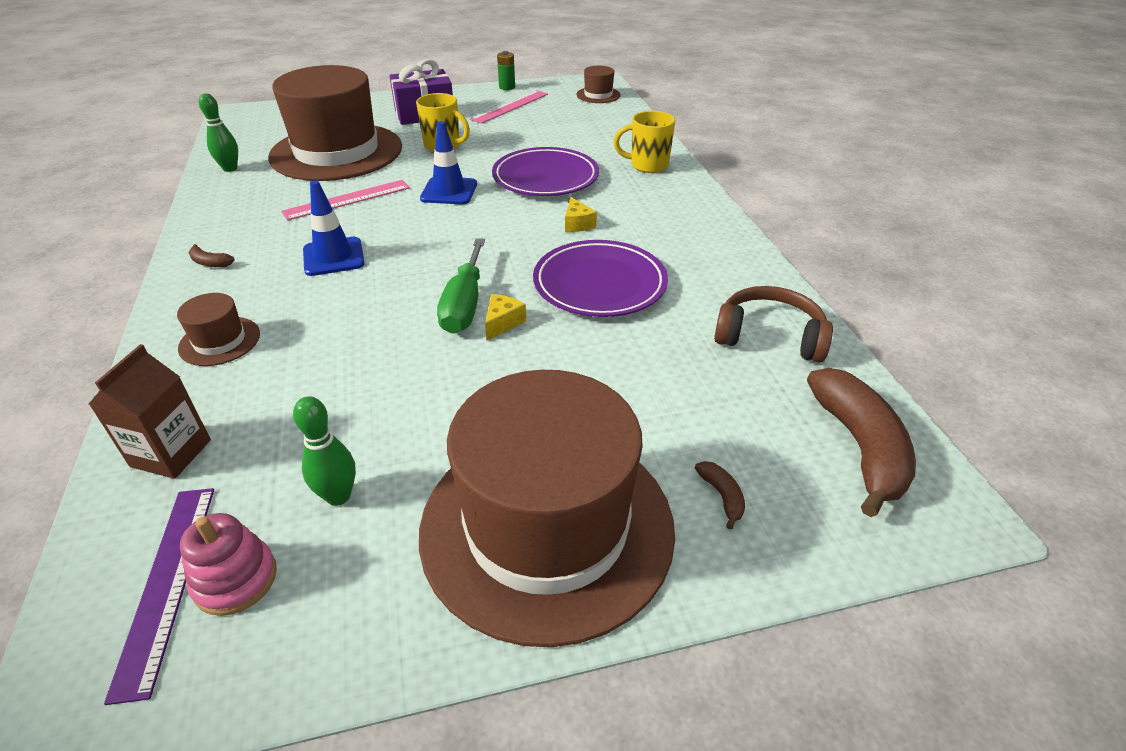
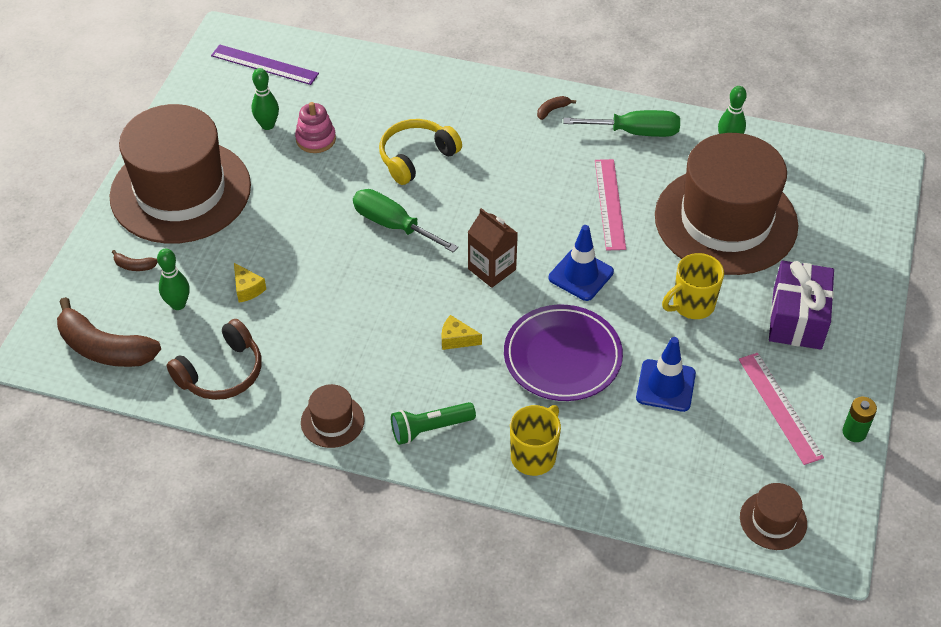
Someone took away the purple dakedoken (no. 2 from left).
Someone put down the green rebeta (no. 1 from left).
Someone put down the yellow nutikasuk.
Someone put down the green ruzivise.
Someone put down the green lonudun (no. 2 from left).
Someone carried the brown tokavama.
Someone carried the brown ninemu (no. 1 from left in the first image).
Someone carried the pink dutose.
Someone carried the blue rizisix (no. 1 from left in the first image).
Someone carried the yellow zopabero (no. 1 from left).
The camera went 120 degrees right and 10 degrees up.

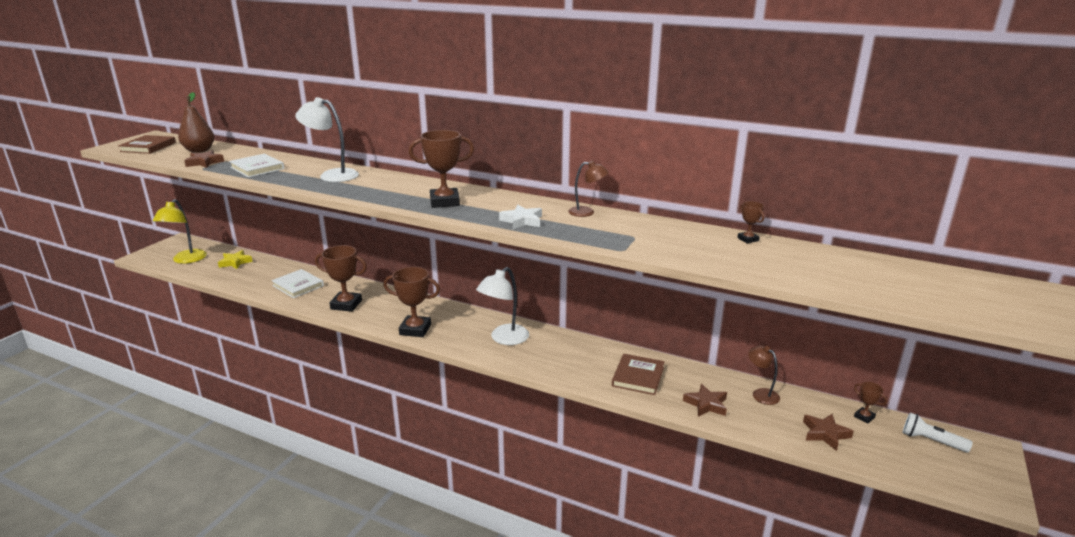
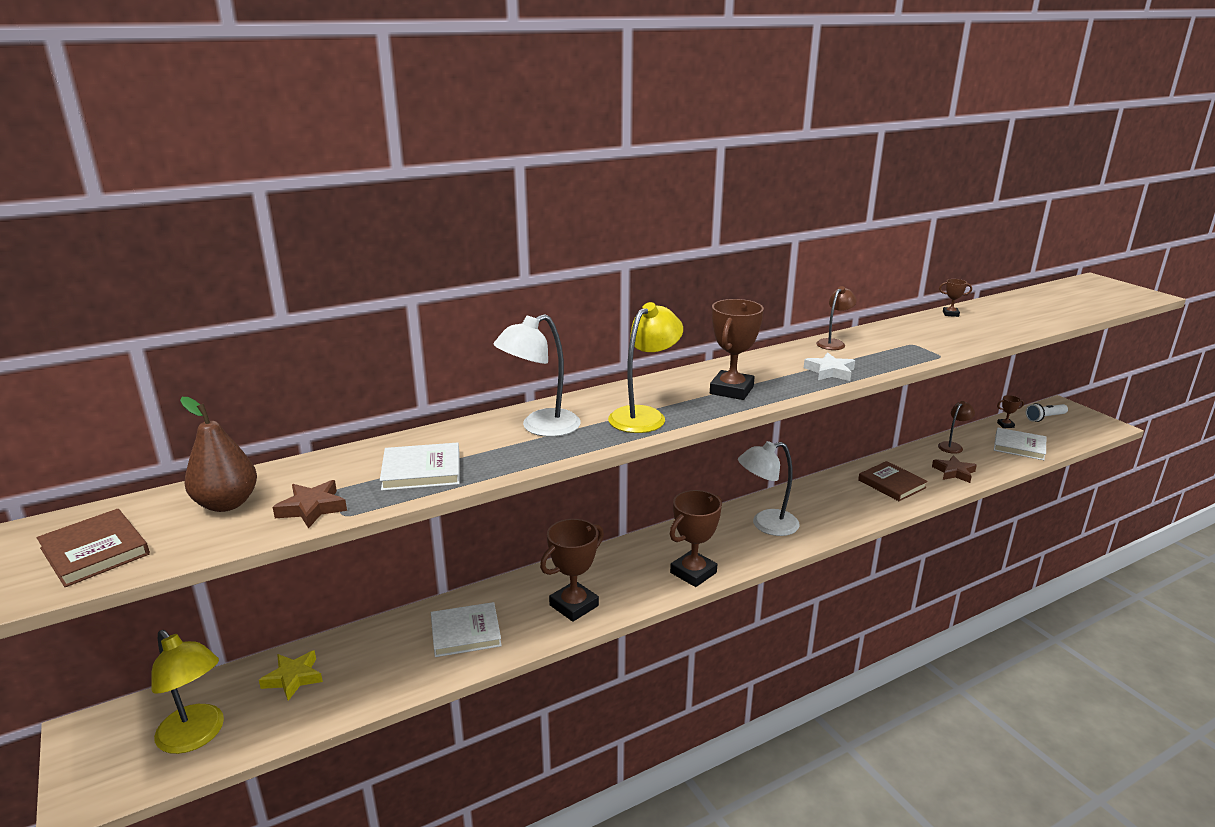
Someone put down the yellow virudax (no. 2 from left).
Someone swapped the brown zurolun (no. 3 from left) for the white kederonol (no. 3 from left).
Someone rotated the white virudax (no. 2 from left) by 90 degrees clockwise.
Someone rotated the brown virudax (no. 2 from left) by 135 degrees clockwise.
The camera went 55 degrees left and 0 degrees up.

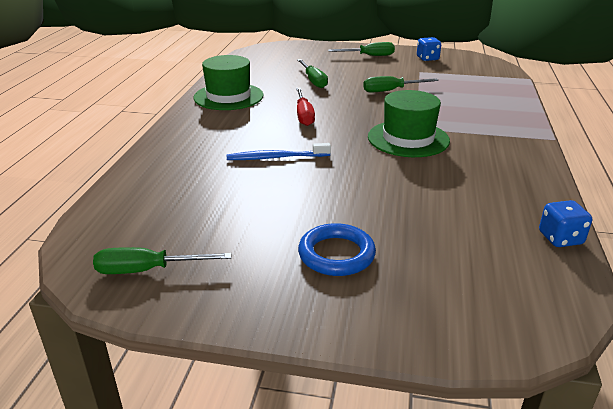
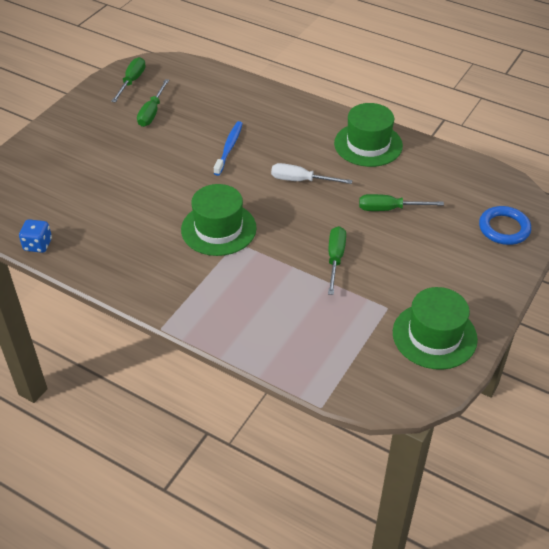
Someone carried the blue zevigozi.
Someone carried the green lonudun (no. 3 from left in the first image).
Someone swapped the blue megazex (no. 1 from left) for the green ninemu (no. 3 from left).
Someone repainted the red lonudun, which became the white lonudun.
The camera went 110 degrees right and 15 degrees up.

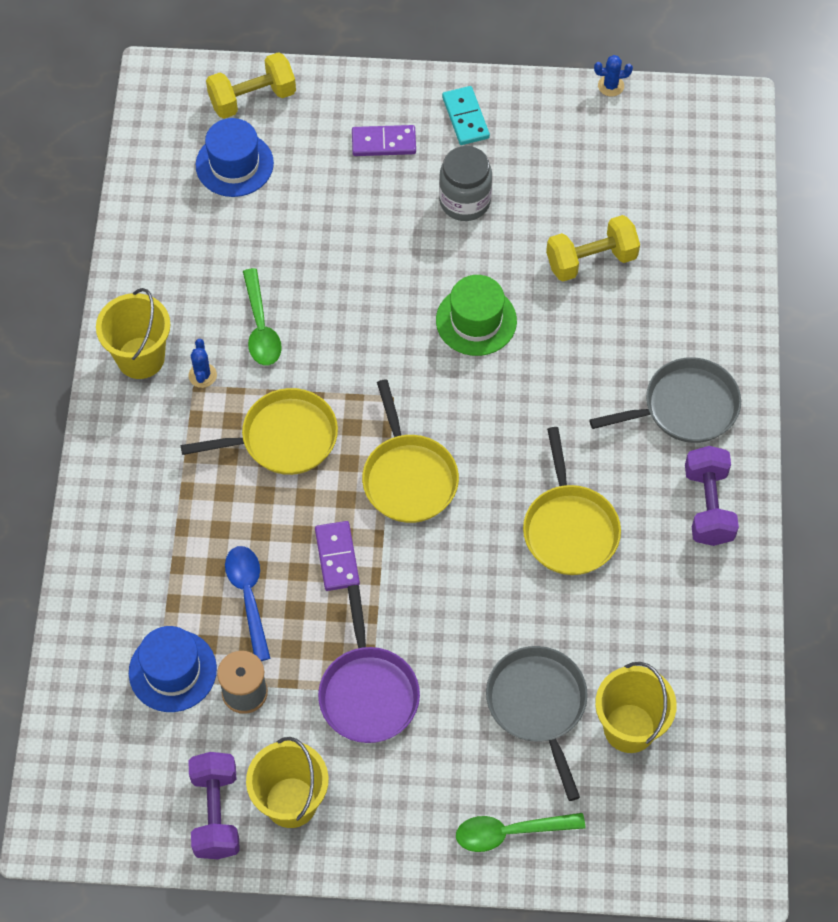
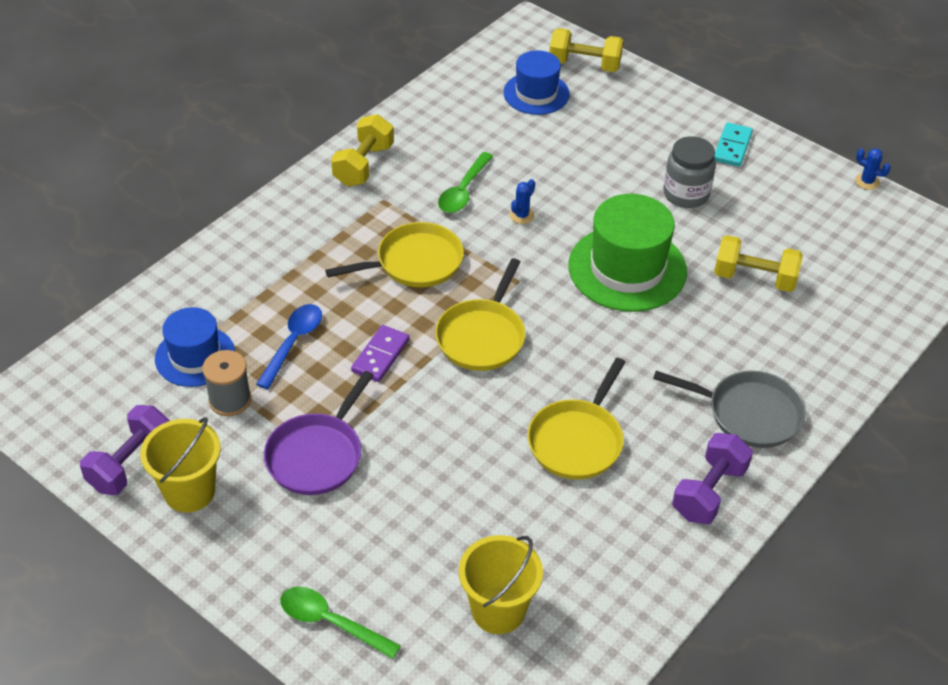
Someone took away the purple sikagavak (no. 2 from left).
Someone took away the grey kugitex (no. 1 from left).
Someone carried the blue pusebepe (no. 1 from left).
Someone swapped the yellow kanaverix (no. 1 from left) for the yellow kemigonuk (no. 1 from left).
Someone rotated the yellow kugitex (no. 1 from left) by 45 degrees counterclockwise.
Someone scaled the green ninemu by 1.58.
The camera went 35 degrees right and 15 degrees down.

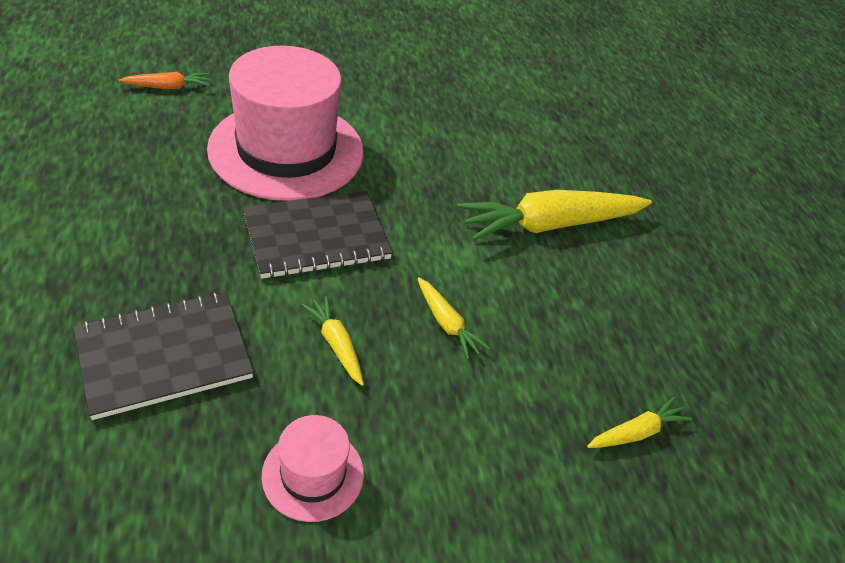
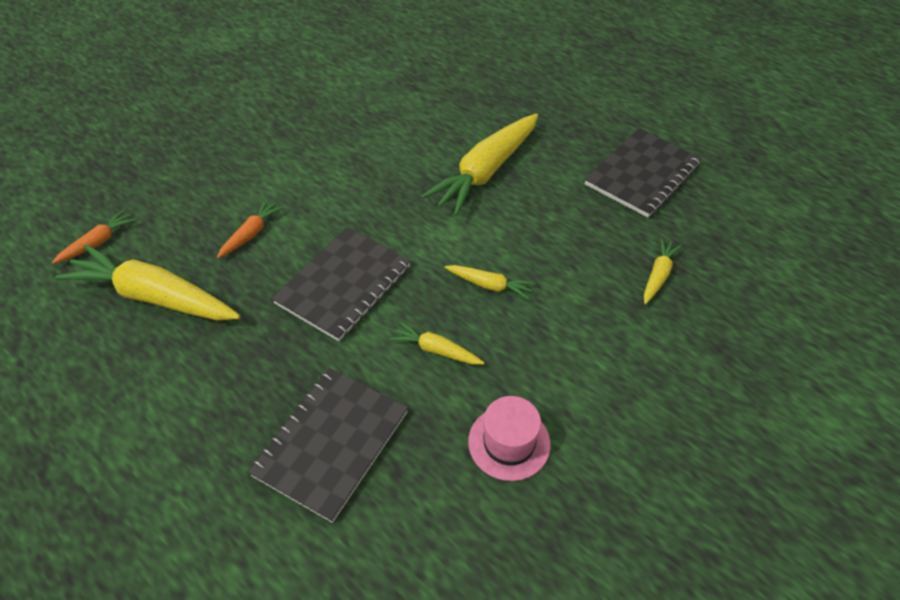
Someone put down the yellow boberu (no. 1 from left).
Someone put down the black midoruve (no. 3 from left).
Someone swapped the pink ninemu (no. 1 from left) for the orange boberu (no. 2 from left).
The camera went 30 degrees left and 5 degrees up.

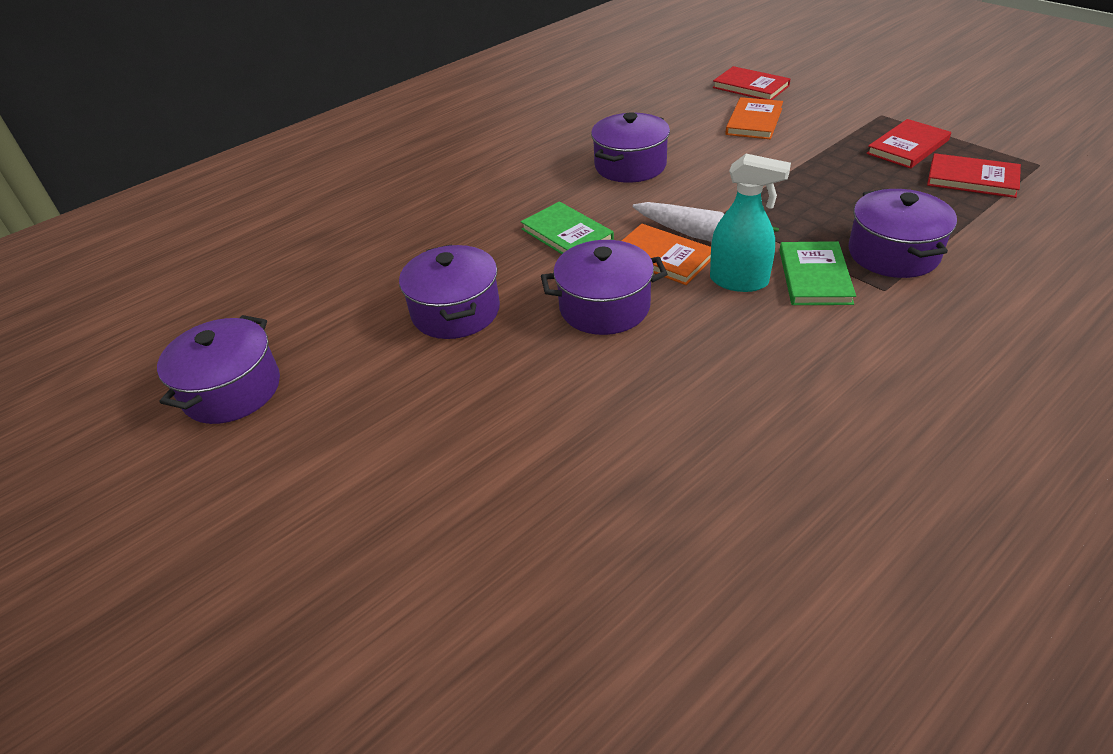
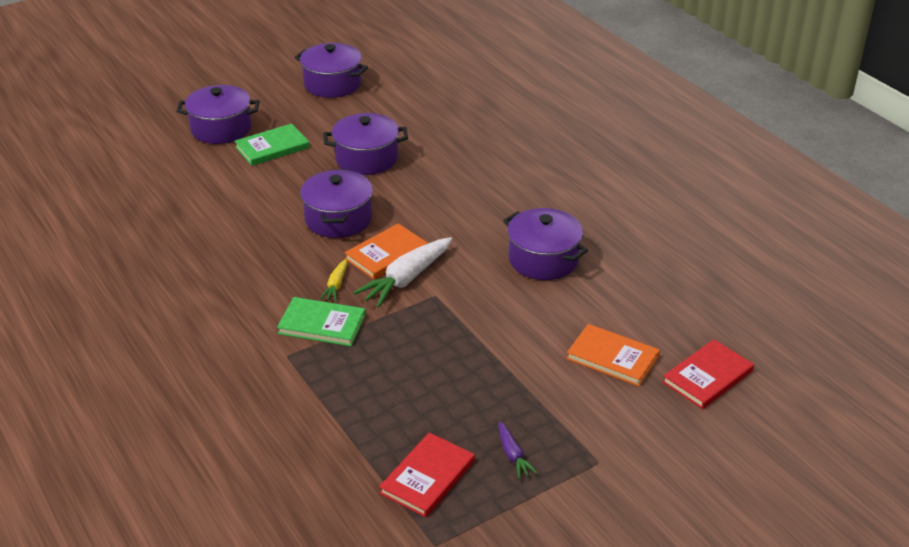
Someone carried the green kederonol (no. 1 from left).
Someone carried the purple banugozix (no. 5 from left in the first image).
Someone swapped the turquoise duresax for the yellow boberu.
Someone swapped the red kederonol (no. 2 from left) for the purple boberu.
The camera went 95 degrees right and 5 degrees down.

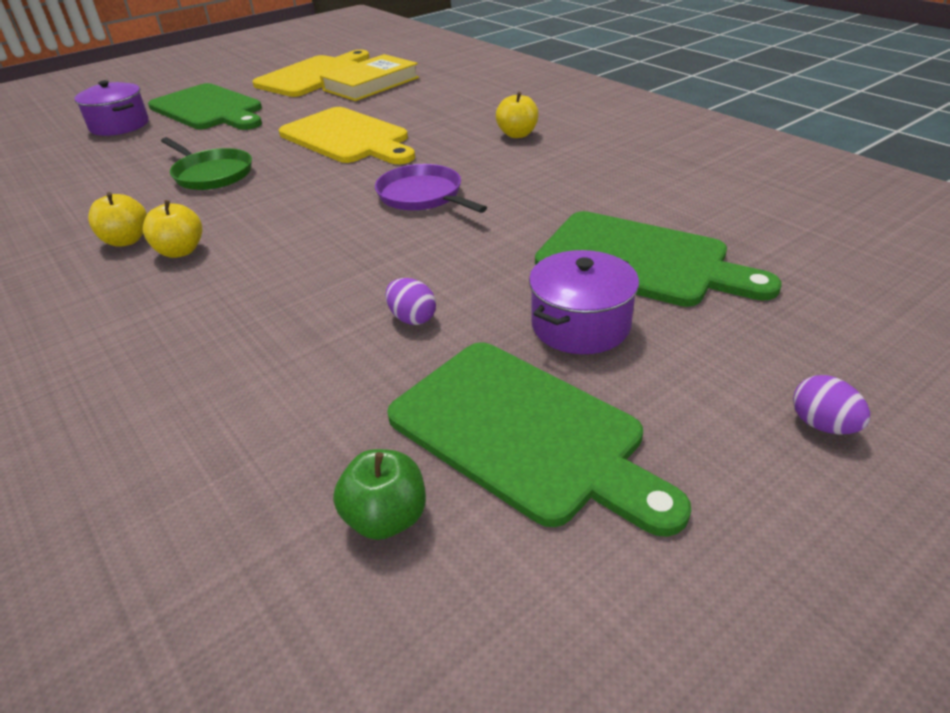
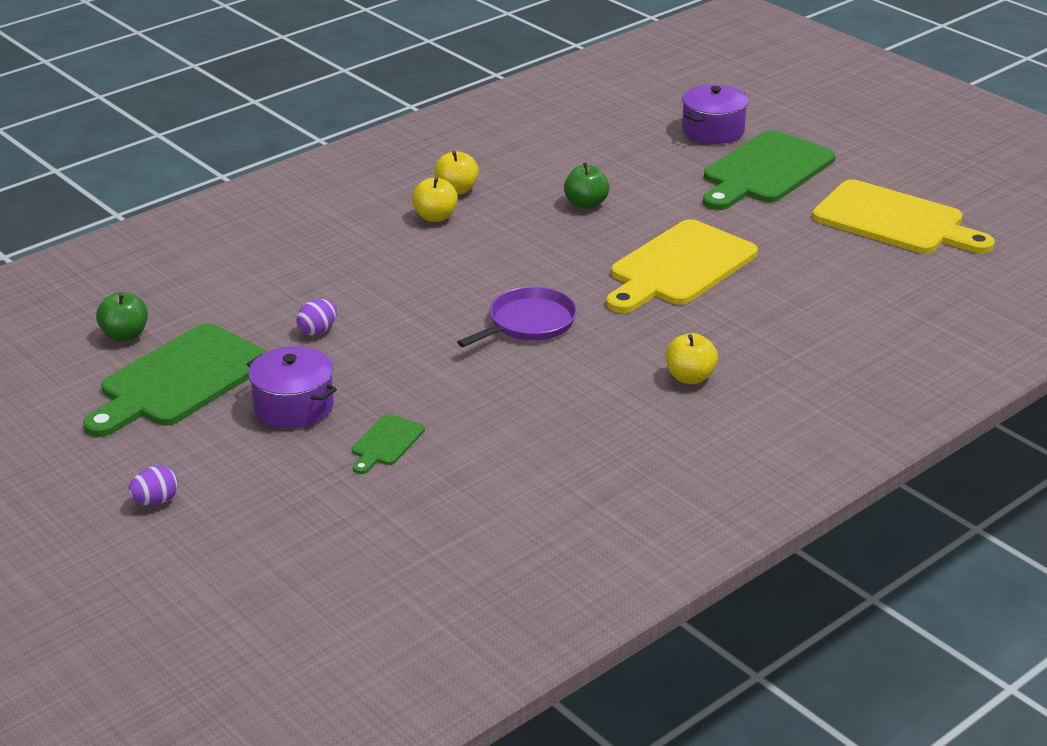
Someone took away the yellow kederonol.
Someone swapped the green kugitex for the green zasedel (no. 2 from left).
Someone scaled the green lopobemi (no. 3 from left in the first image) by 0.45.
The camera went 85 degrees right and 5 degrees down.

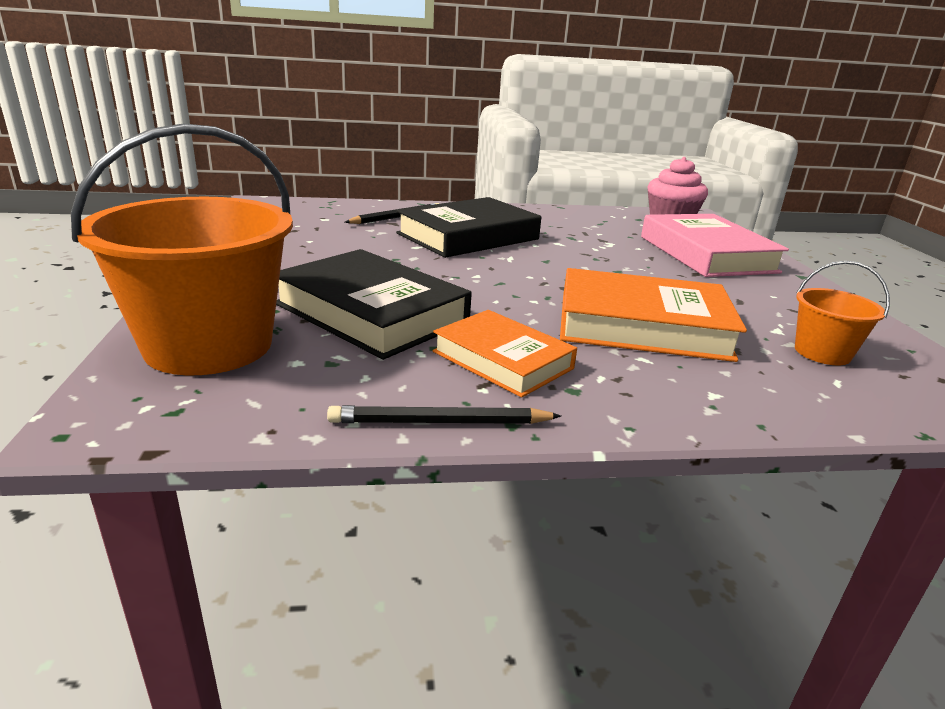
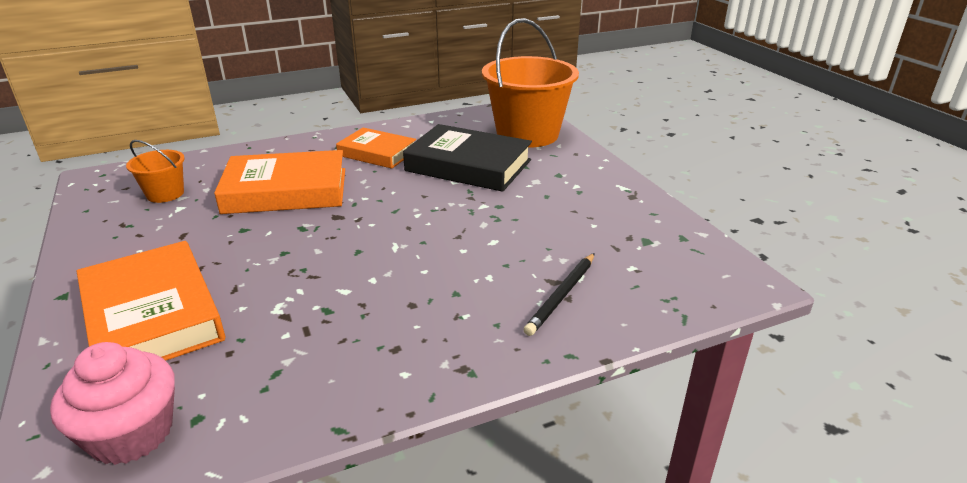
Someone took away the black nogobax (no. 2 from left).
Someone took away the black kederonol (no. 2 from left).
Someone repainted the pink kederonol, which became the orange kederonol (no. 1 from left).
The camera went 165 degrees right and 5 degrees up.

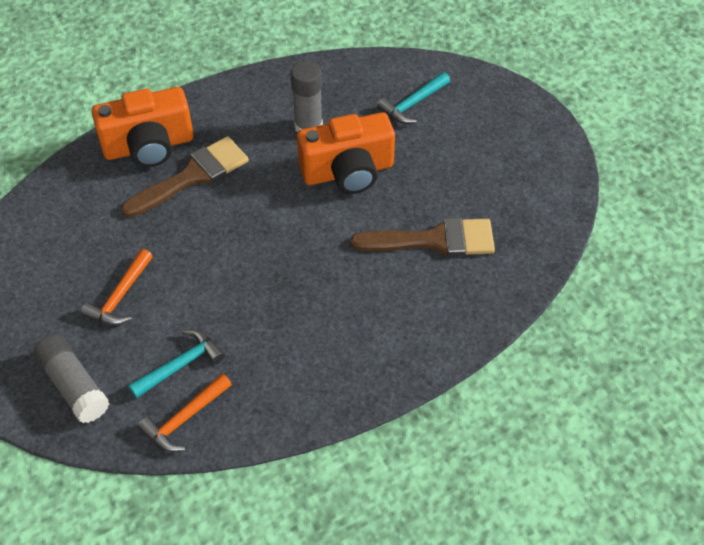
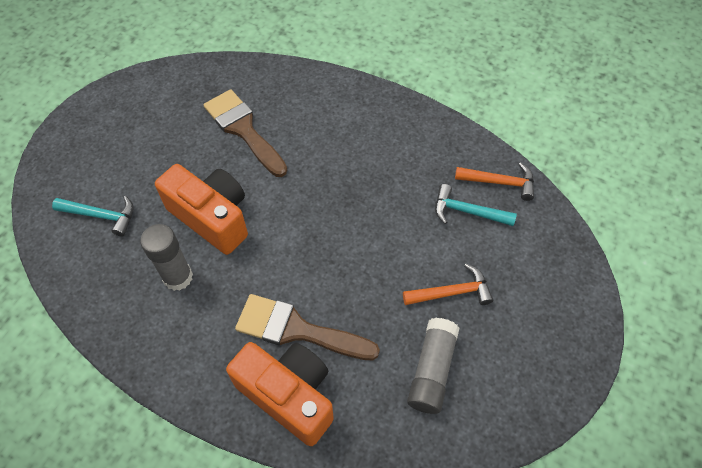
Someone carried the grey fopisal (no. 1 from left in the first image).
The camera went 125 degrees left and 5 degrees up.

